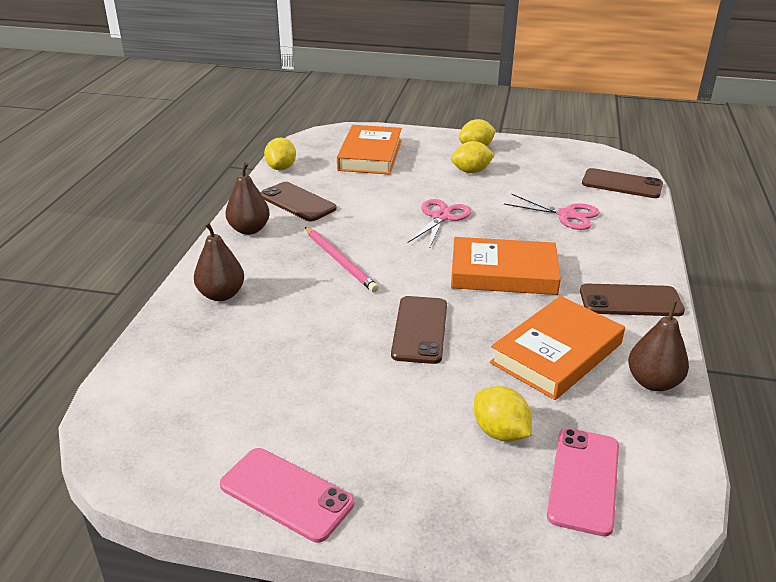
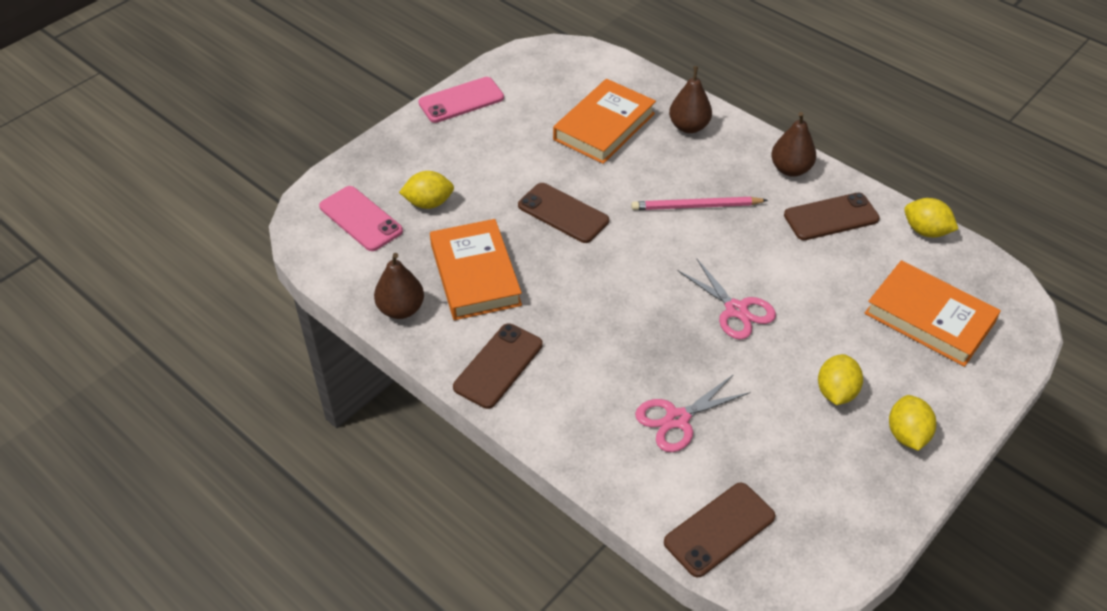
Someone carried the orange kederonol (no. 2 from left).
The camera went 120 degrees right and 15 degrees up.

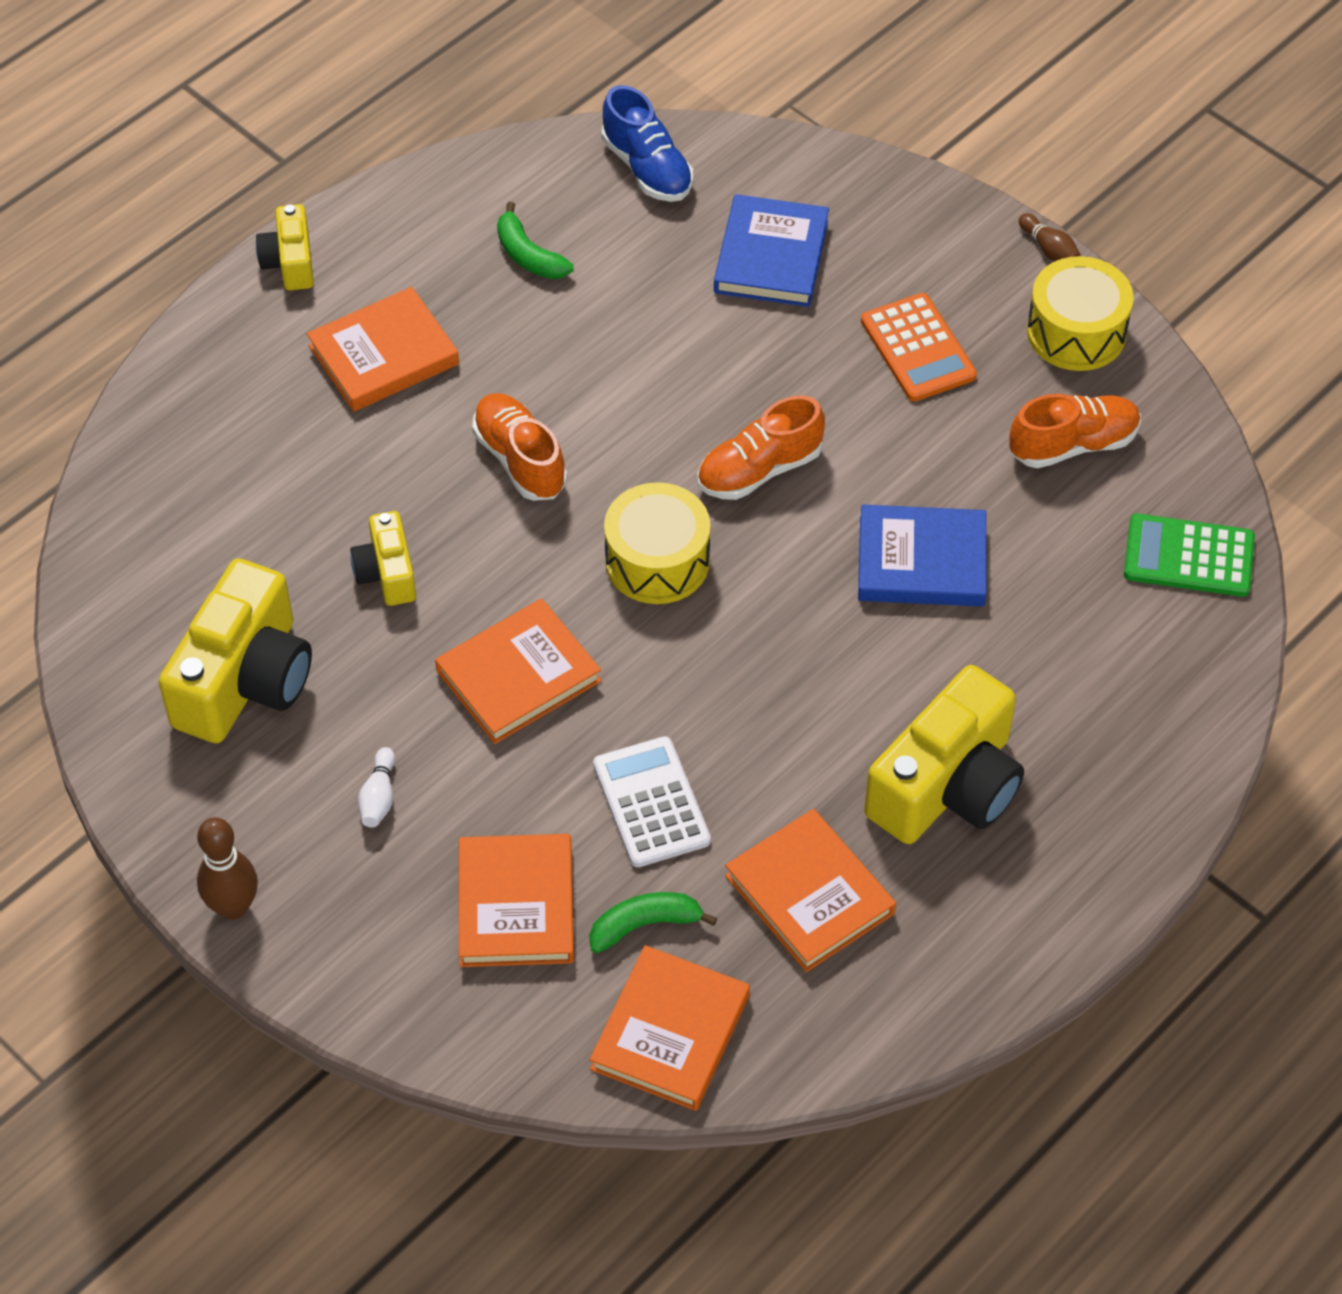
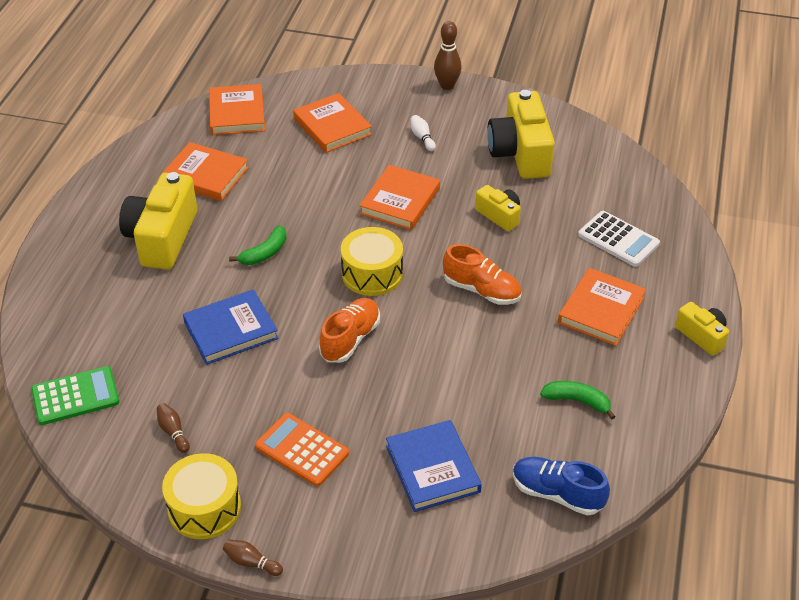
Someone carried the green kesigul (no. 2 from left in the first image).
Someone carried the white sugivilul.
Someone swapped the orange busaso (no. 3 from left) for the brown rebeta (no. 1 from left).
The camera went 150 degrees right and 10 degrees down.

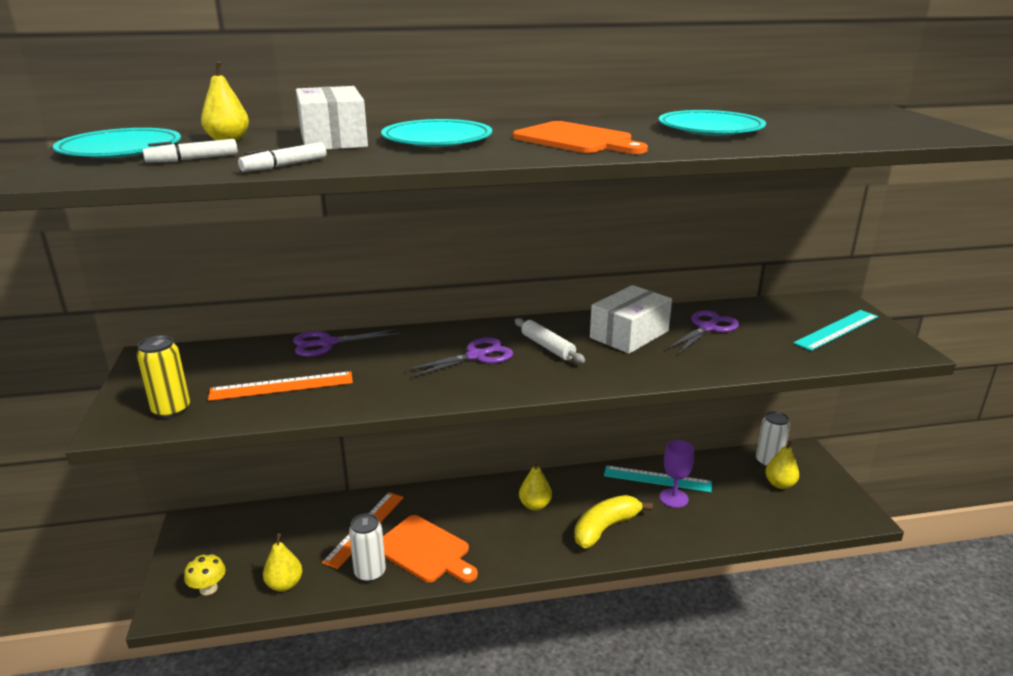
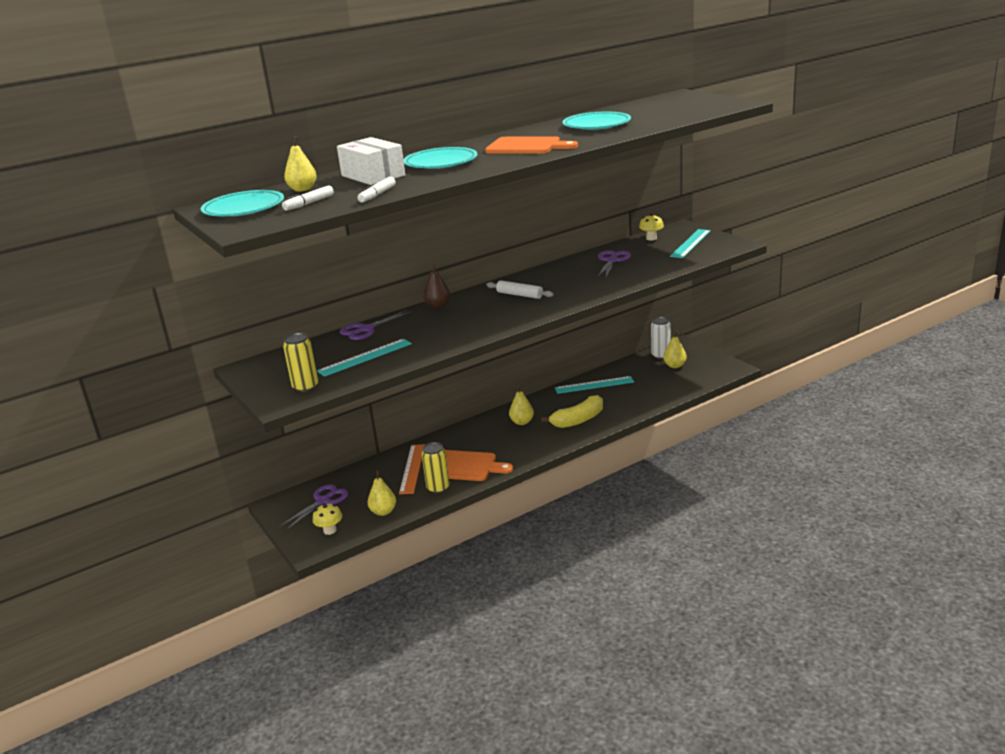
Someone took away the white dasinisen (no. 2 from left).
Someone took away the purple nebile.
Someone put down the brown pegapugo.
Someone put down the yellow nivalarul (no. 2 from left).
Someone carried the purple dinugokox (no. 2 from left in the first image).
Someone repainted the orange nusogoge (no. 1 from left), which became the turquoise nusogoge (no. 1 from left).
Someone repainted the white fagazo (no. 1 from left), which became the yellow fagazo (no. 2 from left).
Someone rotated the yellow kesigul by 150 degrees counterclockwise.
The camera went 20 degrees left and 0 degrees up.

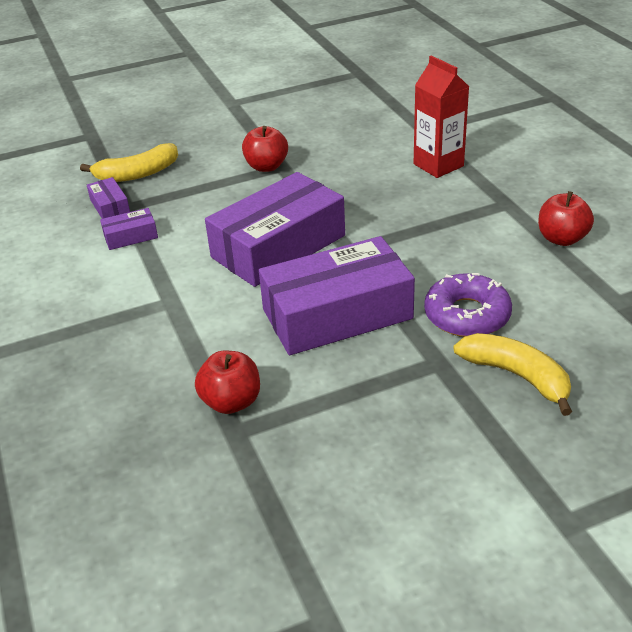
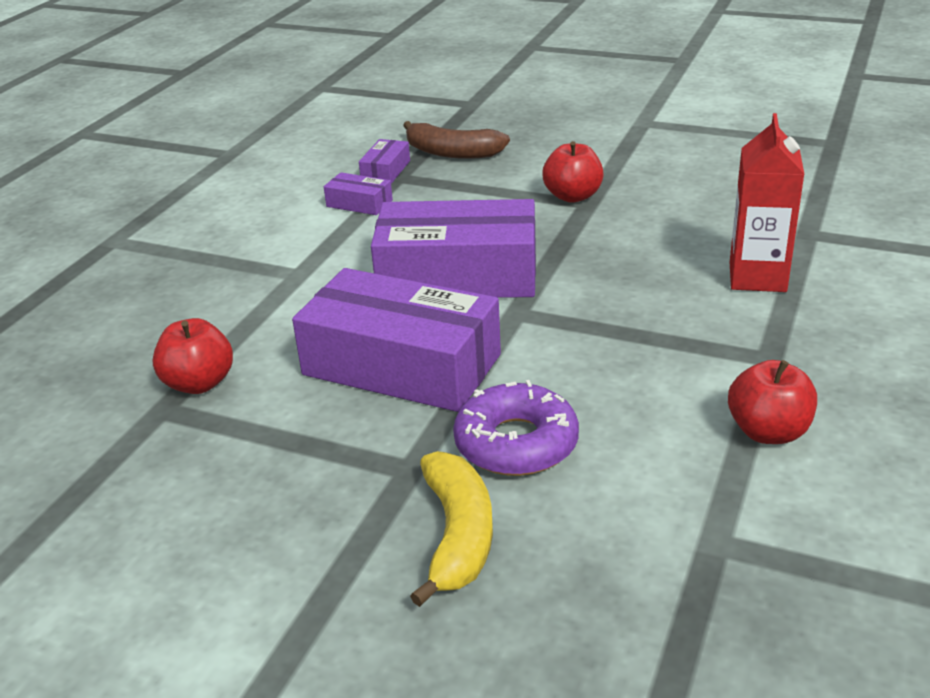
Someone repainted the yellow kesigul (no. 1 from left), which became the brown kesigul.
The camera went 45 degrees right and 5 degrees down.

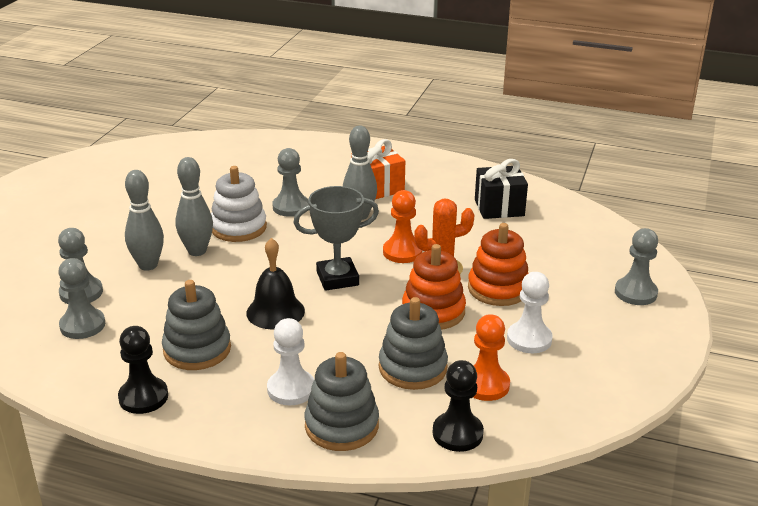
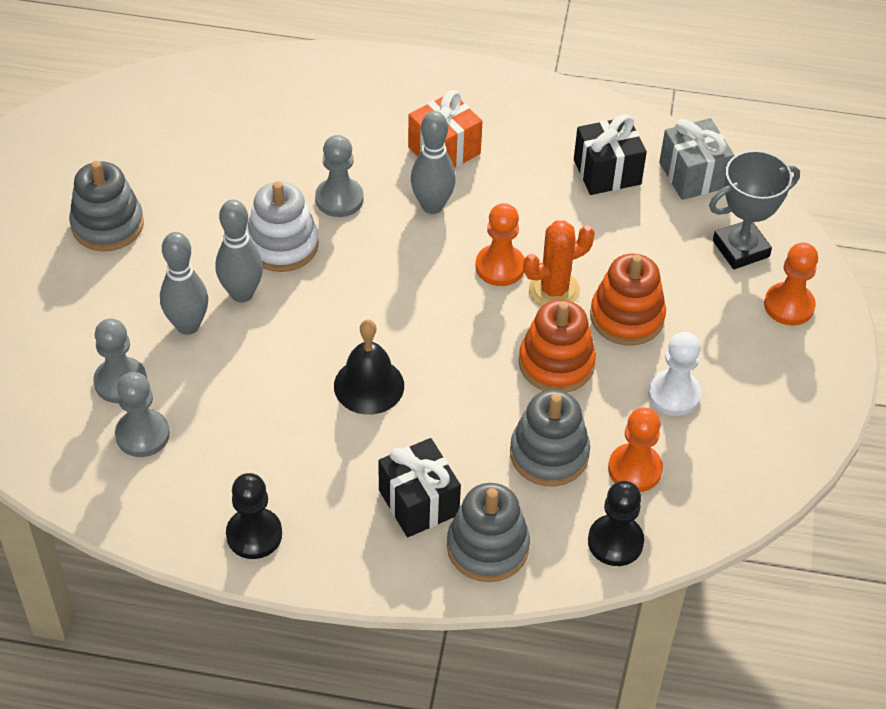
Someone put down the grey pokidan.
Someone carried the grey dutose (no. 1 from left).
Someone carried the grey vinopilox.
Someone swapped the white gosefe (no. 1 from left) for the black pokidan (no. 1 from left).
Someone repainted the grey gosefe (no. 4 from left), which became the orange gosefe (no. 3 from left).
The camera went 10 degrees left and 20 degrees up.

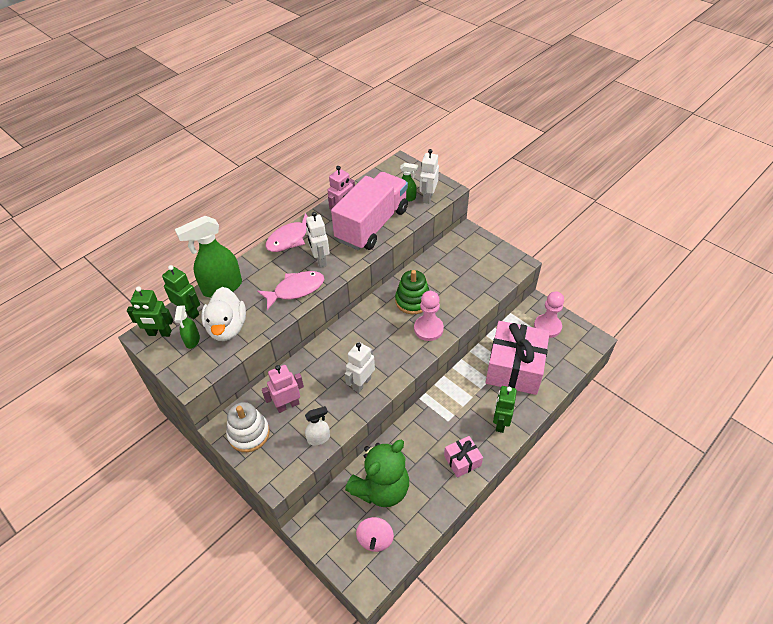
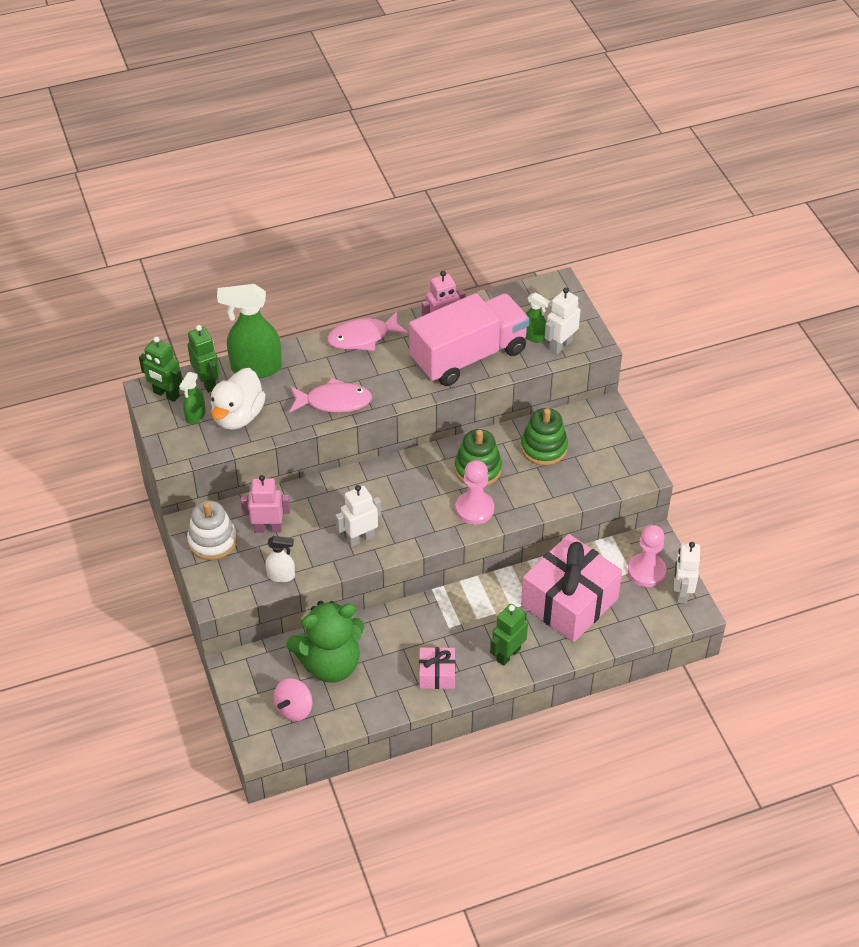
Someone put down the green dutose (no. 2 from left).
Someone carried the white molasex (no. 1 from left in the first image).
The camera went 25 degrees right and 0 degrees up.

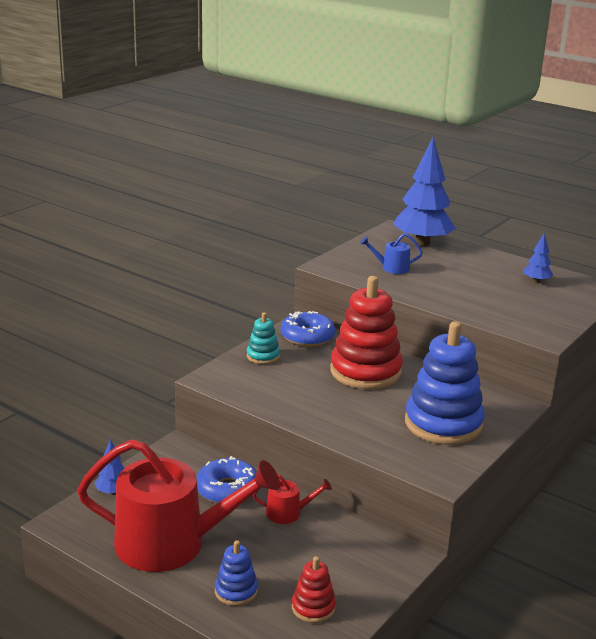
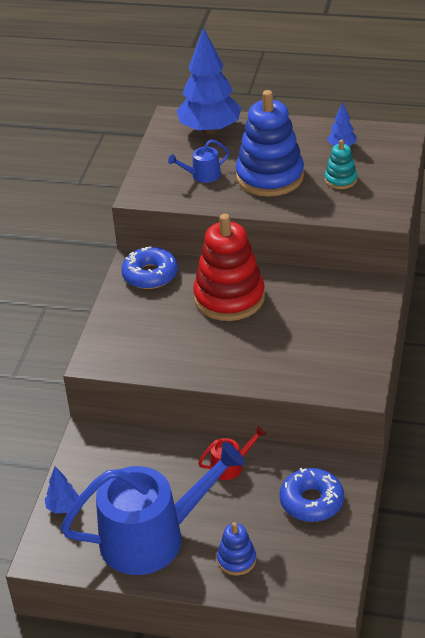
Someone took away the red dutose (no. 1 from left).
Someone carried the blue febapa (no. 1 from left in the first image).
Someone carried the turquoise dutose.
Someone carried the blue dutose (no. 2 from left).
Someone repainted the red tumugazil (no. 1 from left), which became the blue tumugazil (no. 1 from left).
The camera went 20 degrees left and 15 degrees up.

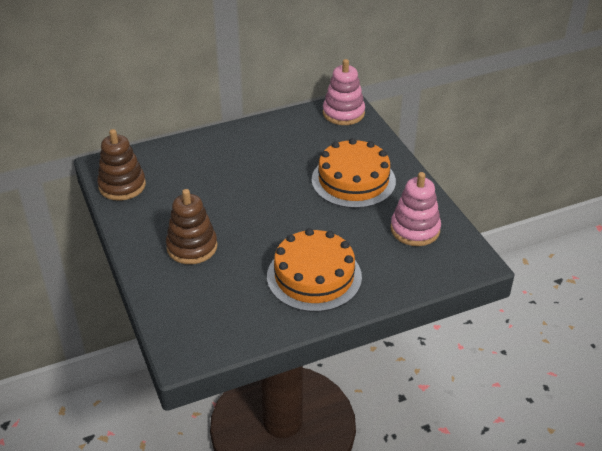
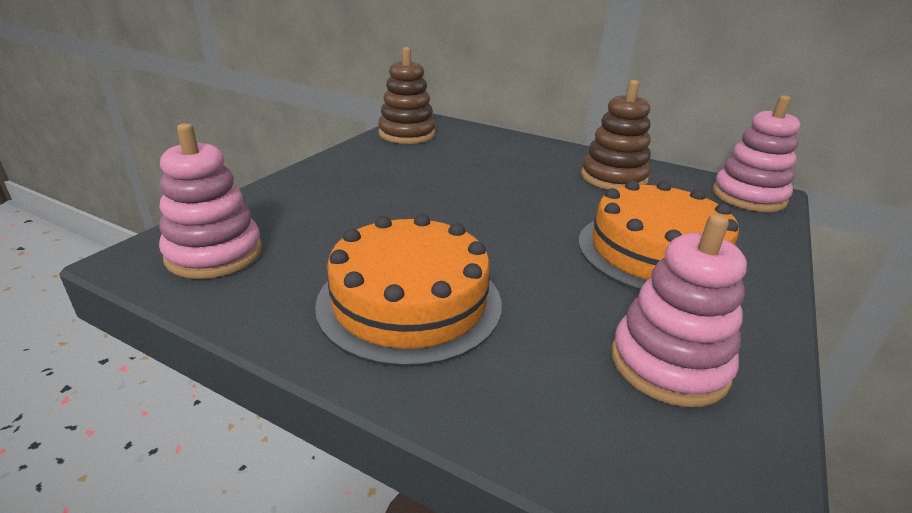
Someone put down the pink dutose (no. 1 from left).
Someone carried the brown dutose (no. 2 from left).
The camera went 50 degrees right and 10 degrees down.

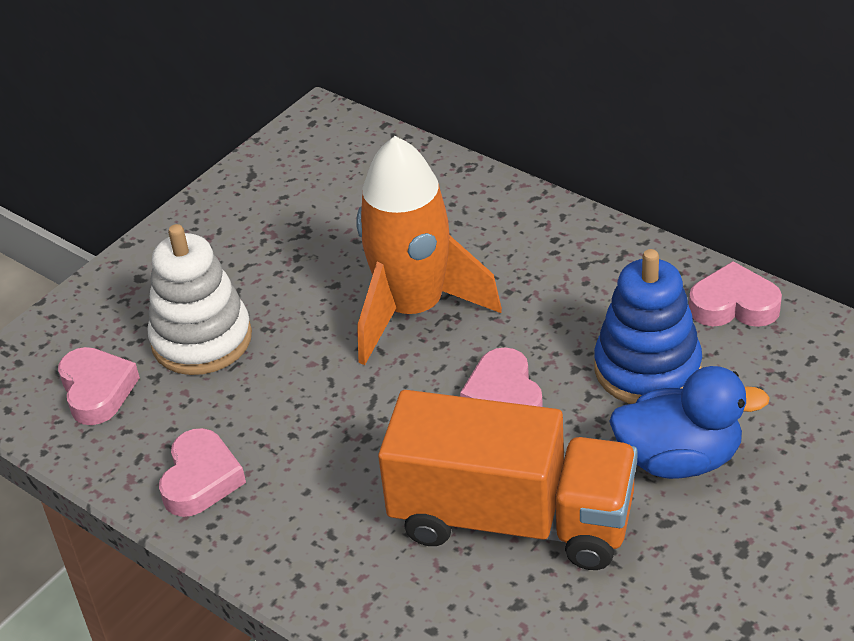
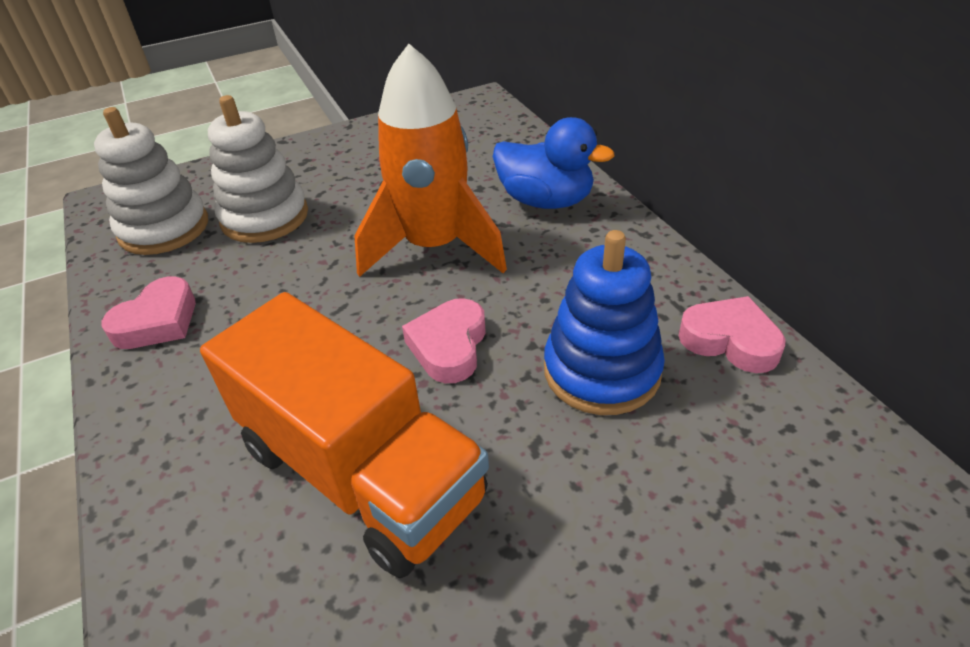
Someone carried the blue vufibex.
Someone swapped the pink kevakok (no. 1 from left) for the white dutose (no. 1 from left).
The camera went 25 degrees right and 0 degrees up.

